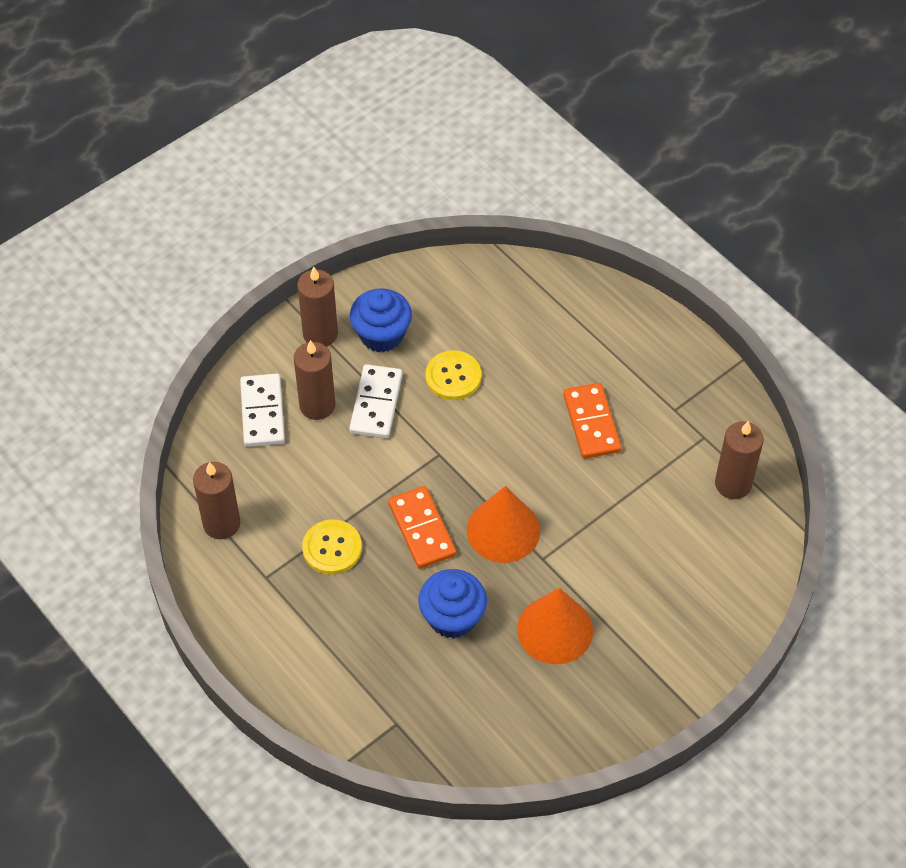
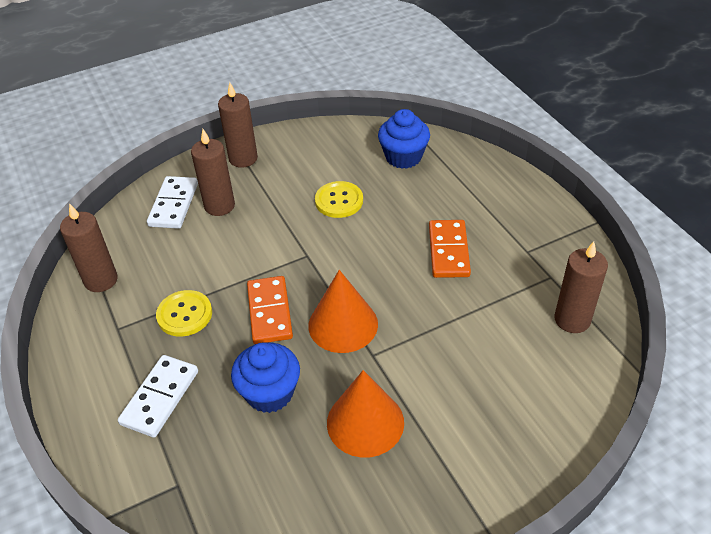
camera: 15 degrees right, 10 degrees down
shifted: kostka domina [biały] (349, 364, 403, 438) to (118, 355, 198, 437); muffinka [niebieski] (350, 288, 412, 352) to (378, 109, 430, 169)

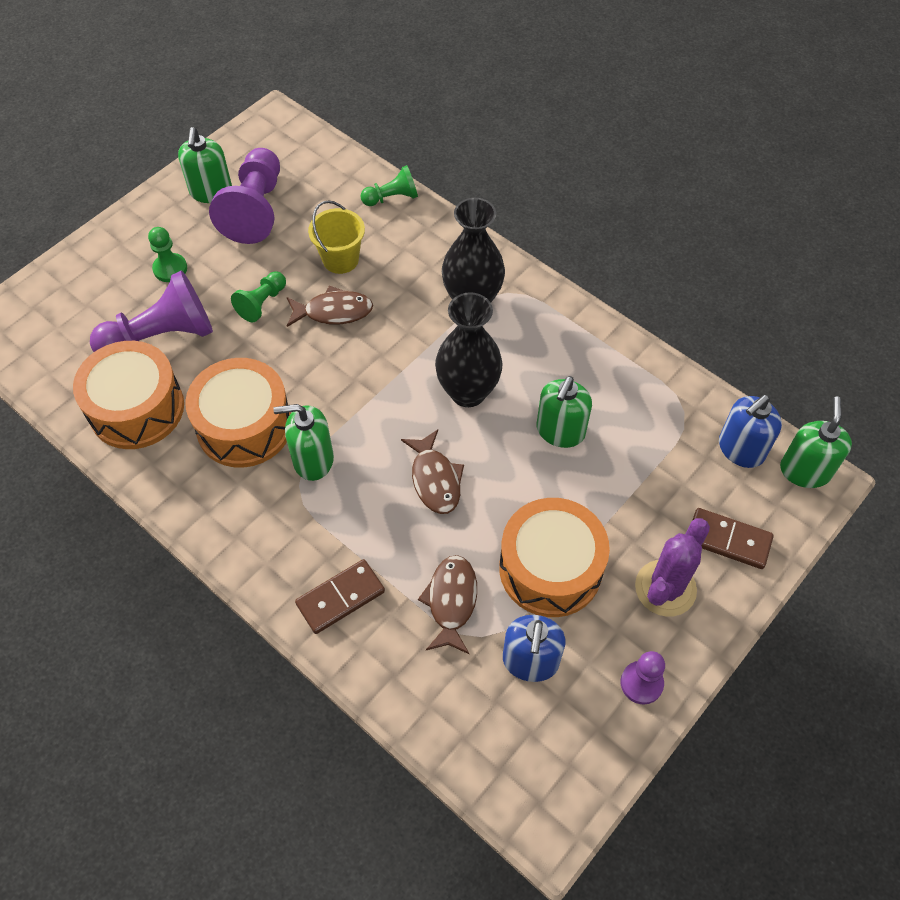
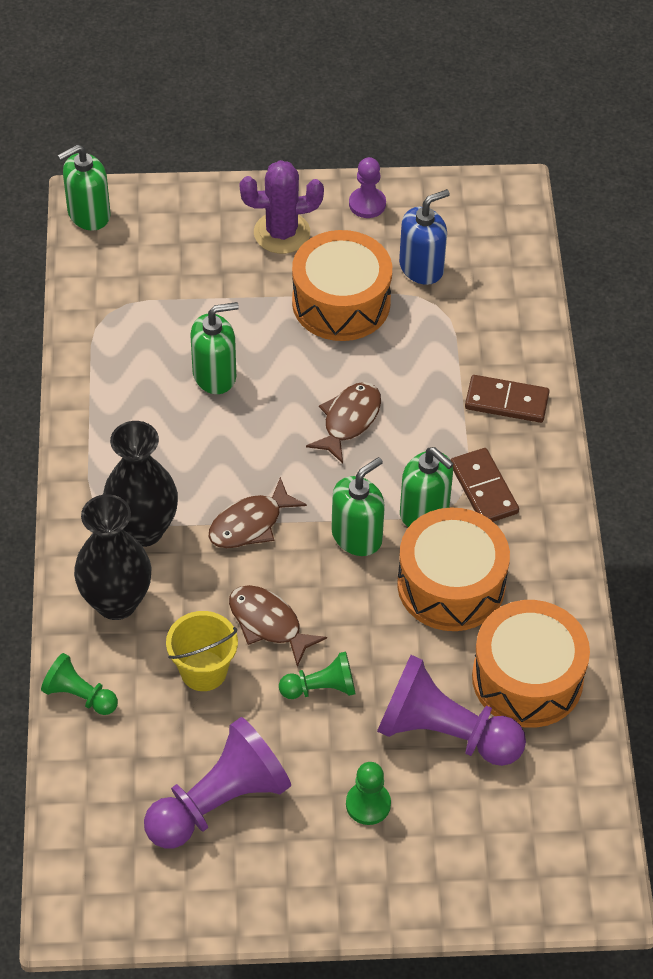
camera: 135 degrees left, 5 degrees down
gone: dozownik mydła [niebieski] (719, 395, 782, 468)
shifted: dozownik mydła [zielony] (178, 127, 232, 203) to (331, 457, 385, 556); ryba [brązowy] (418, 555, 477, 654) to (209, 477, 307, 548); wazon [czarny] (435, 292, 503, 407) to (74, 494, 152, 620); kostka domina [brązowy] (692, 508, 774, 569) to (451, 448, 519, 522)

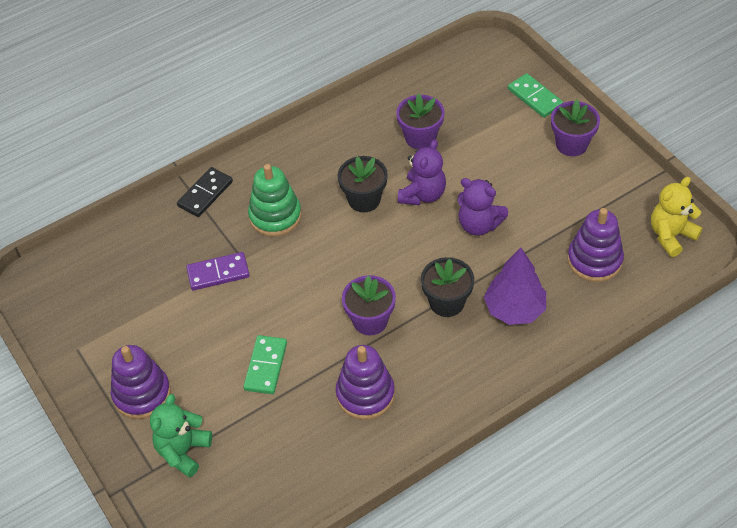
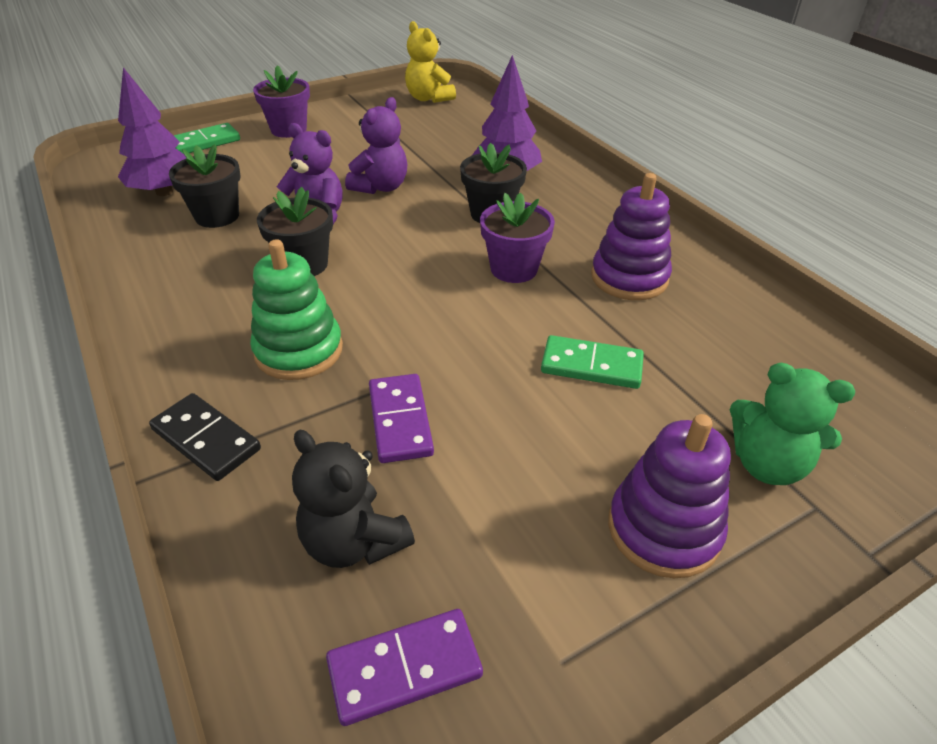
camera: 90 degrees left, 10 degrees down
gone: zabawka nakładanka [fioletowy] (567, 208, 624, 282)
new: drzewko [fioletowy] (118, 67, 186, 196); miś [czarny] (292, 430, 415, 568); kostka domina [fioletowy] (326, 609, 483, 726)
repainted: doniczka [fioletowy] (396, 93, 445, 149) to doniczka [czarny] (169, 144, 240, 228)

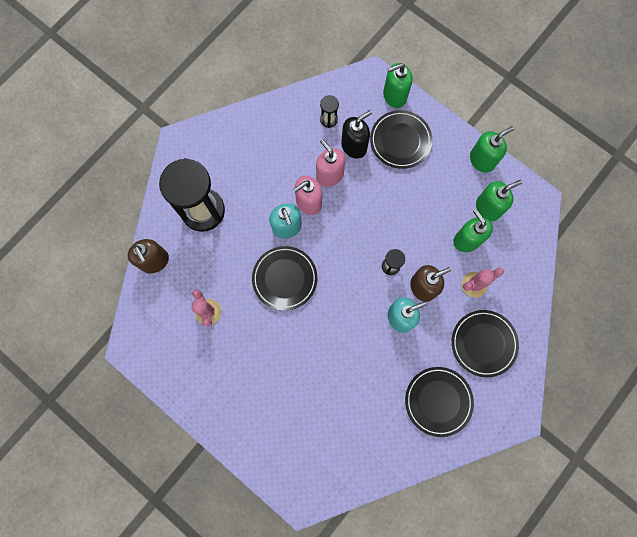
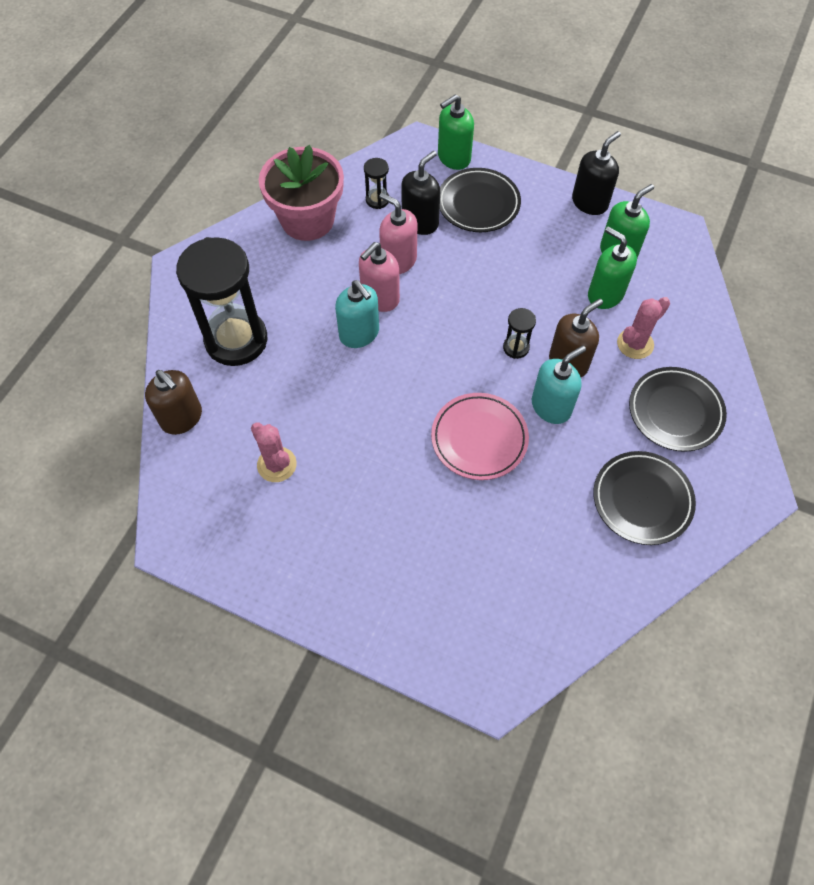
camera: 15 degrees left, 15 degrees down
gone: talerz [czarny] (252, 246, 317, 311)
new: doniczka [różowy] (259, 145, 344, 241); talerz [różowy] (431, 393, 529, 480)
repainted: dozownik mydła [zielony] (470, 126, 514, 173) to dozownik mydła [czarny] (572, 131, 621, 215)

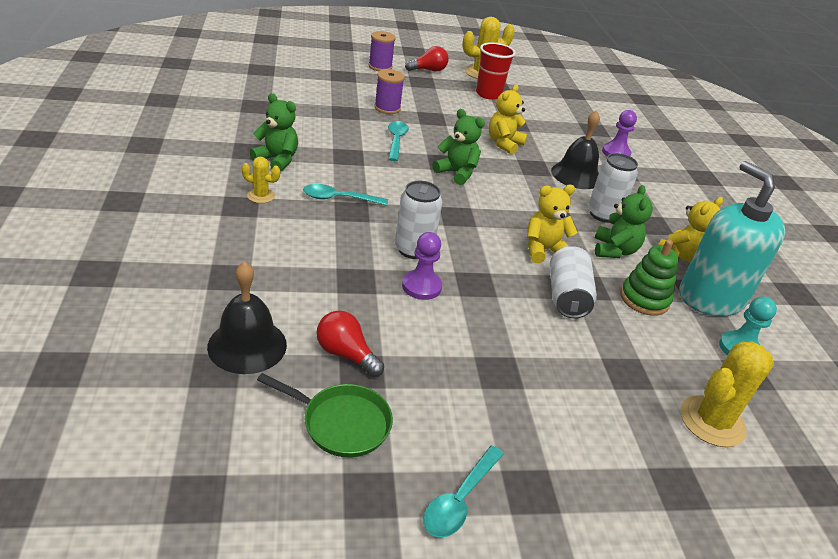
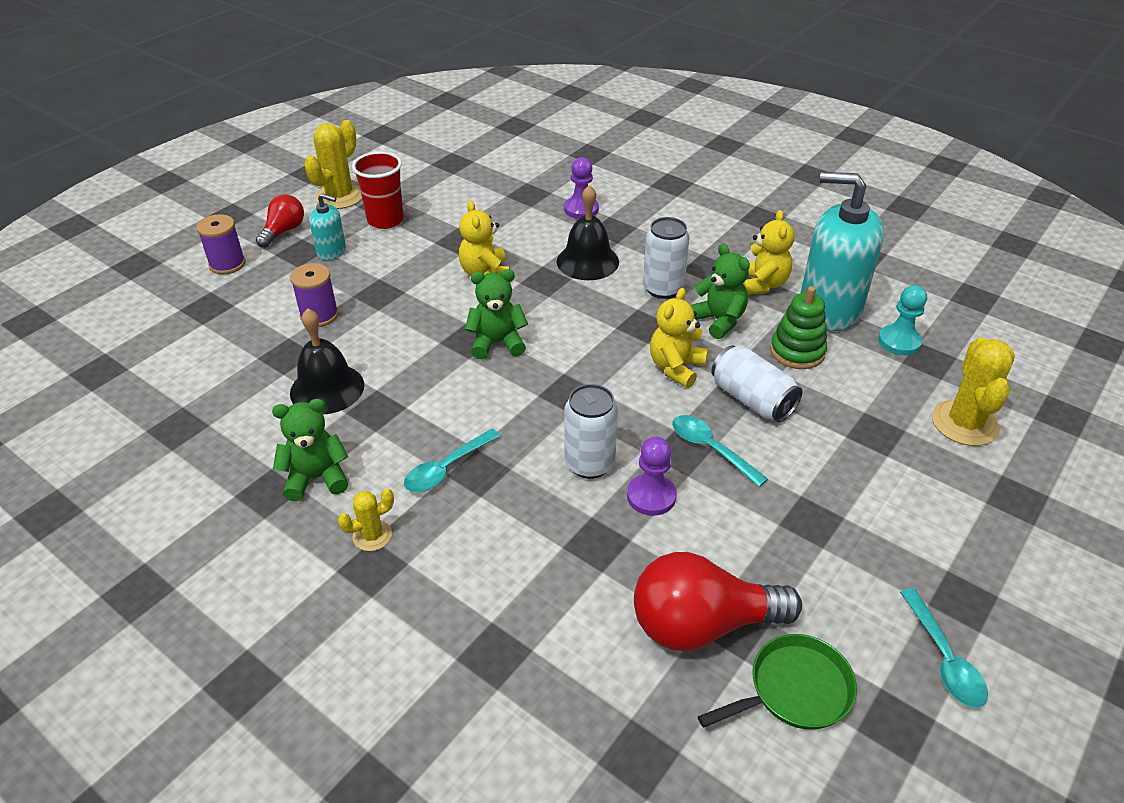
camera: 40 degrees left, 5 degrees up
new: dozownik mydła [turkusowy] (309, 193, 346, 260)
shifted: dzwonek [czarny] (207, 261, 287, 374) to (290, 308, 364, 414); łyżka [turkusowy] (388, 121, 409, 161) to (672, 415, 768, 487)
scaled: żarówka [czerwony] (316, 311, 384, 377) = (634, 552, 802, 651) x1.73

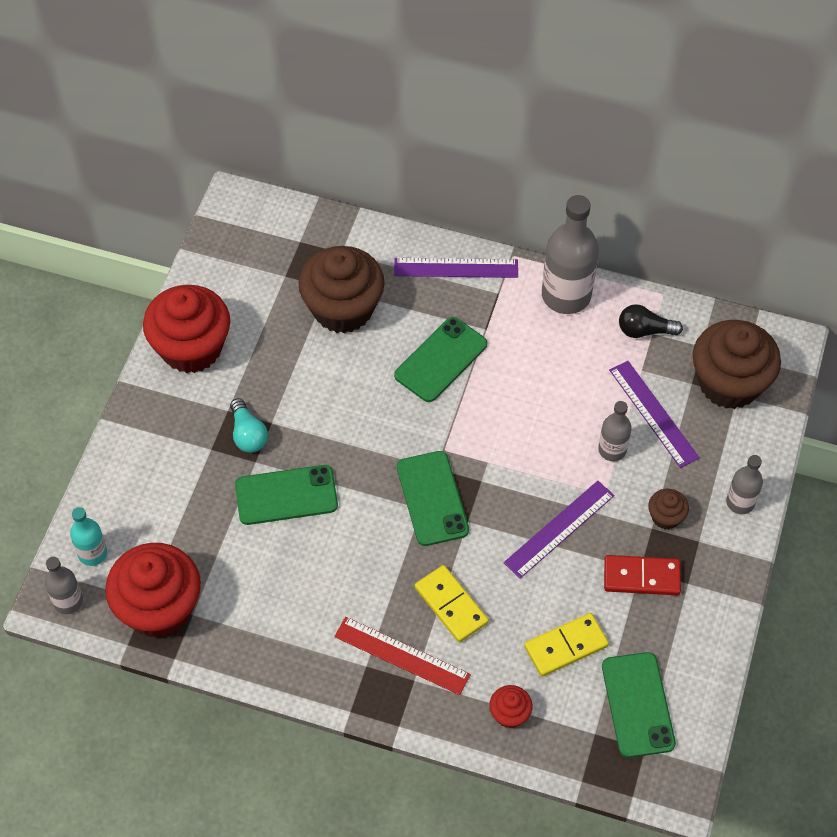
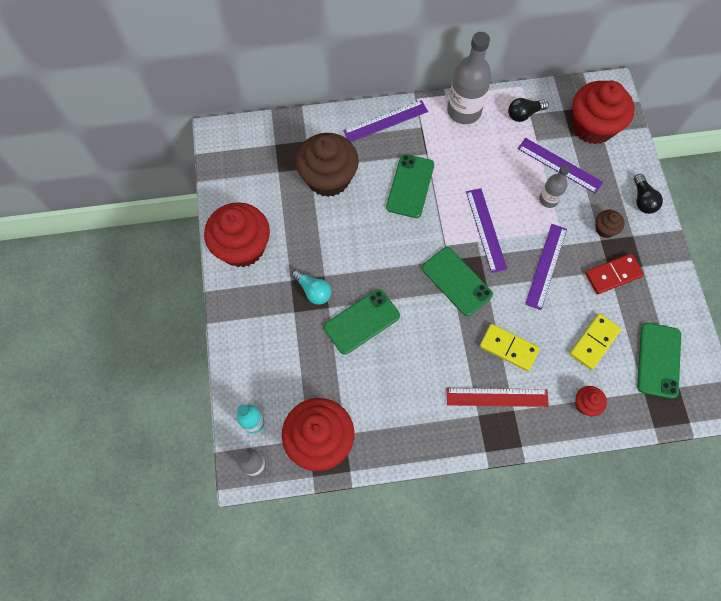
camera: 25 degrees left, 10 degrees up
new: linijka [fioletowy] (466, 188, 507, 273)
swapped: butelka [szary] (726, 455, 763, 514) to żarówka [czarny] (634, 174, 663, 214)
repainted: muffinka [brązowy] (693, 320, 781, 409) to muffinka [czerwony] (573, 81, 635, 144)
rotated: telefon [zielony] (602, 652, 676, 758) = (637, 323, 681, 399) 45 degrees clockwise

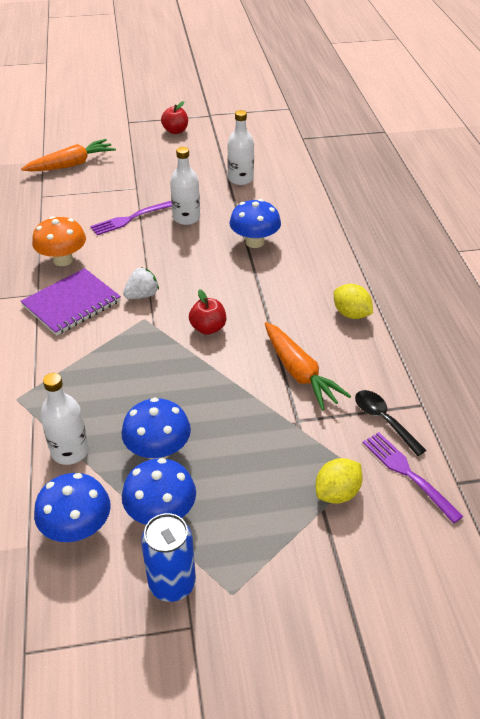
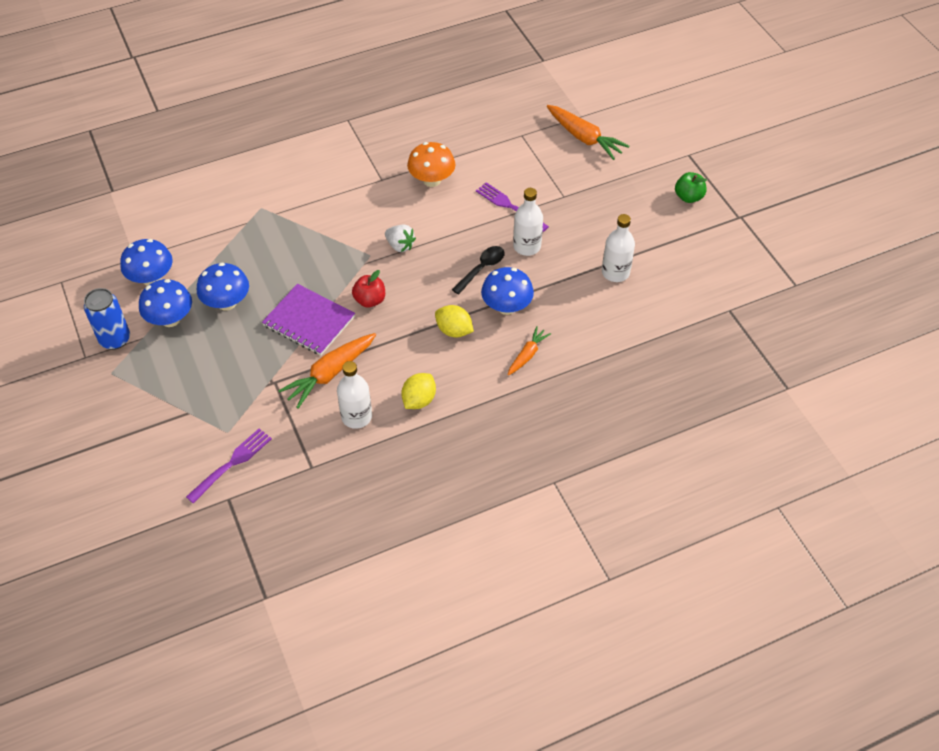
camera: 75 degrees right, 10 degrees up
new: marchewka [pomarańczowy] (508, 326, 551, 375)
shifted: zeszyt [fioletowy] (21, 268, 121, 336) to (262, 284, 355, 355); butelka [biały] (40, 373, 89, 465) to (337, 361, 372, 429); cytryna [żółty] (316, 458, 363, 504) to (435, 305, 474, 337); łyżka [czarny] (355, 390, 427, 456) to (452, 246, 505, 295)
repainted: jabłko [czerwony] (161, 101, 188, 134) to jabłko [zielony] (675, 172, 707, 203)

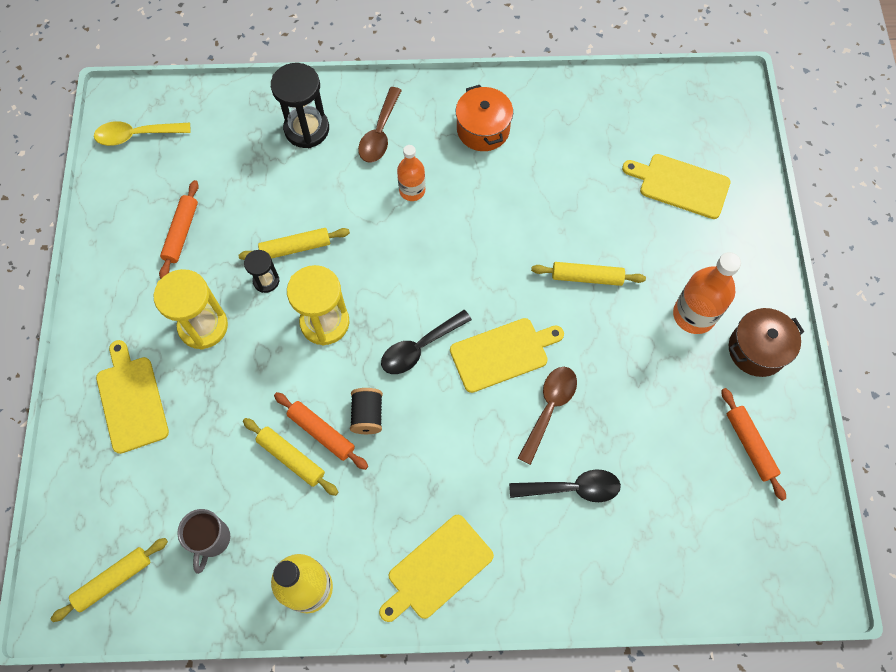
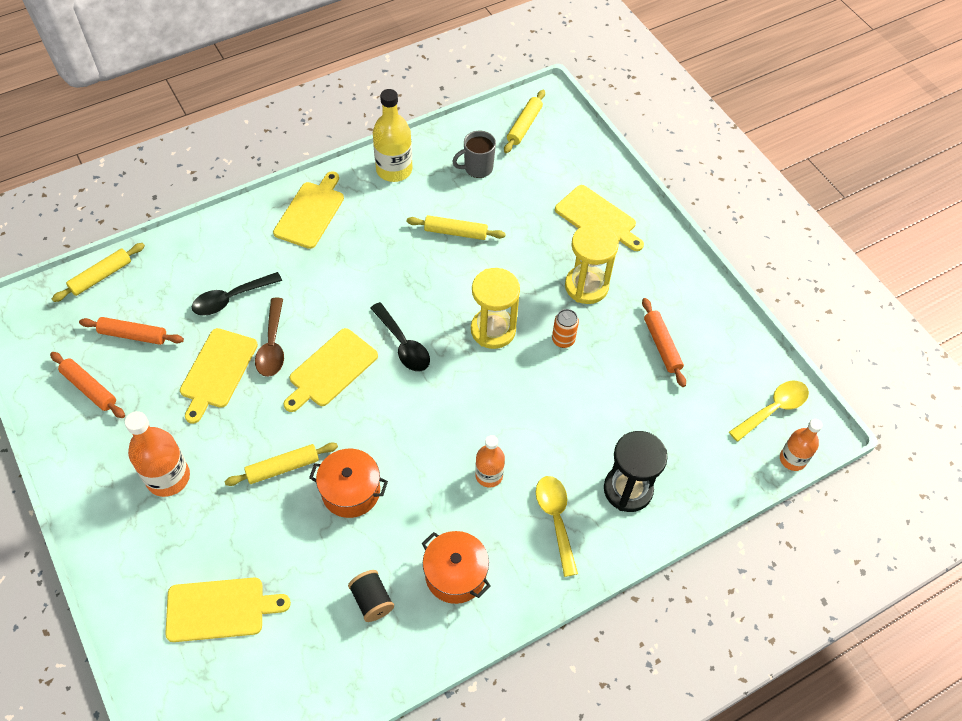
camera: 150 degrees right, 10 degrees down
gone: garnek [brązowy] (729, 308, 804, 377)
new: deska do krojenia [żółty] (180, 328, 258, 424); garnek [pomarańczowy] (309, 449, 388, 518); butelka [pomarańczowy] (780, 419, 823, 471)
shifted: wałek do ciasta [żółty] (238, 228, 350, 260) to (52, 243, 145, 302); wałek do ciasta [pomarańczowy] (274, 392, 368, 470) to (79, 317, 184, 345); szpulka [czarny] (350, 388, 383, 434) to (348, 570, 394, 622)
swapped: klepsydra [czarny] (244, 250, 279, 293) to puszka [pomarańczowy] (552, 309, 579, 348)
repainted: łyżka [brązowy] (358, 87, 402, 163) to łyżka [żółty] (536, 476, 578, 577)
rotated: kubek [szary] (177, 509, 230, 574) = (452, 131, 496, 178) 90 degrees counterclockwise; łyżka [czarny] (381, 310, 472, 374) = (371, 302, 430, 372) 120 degrees clockwise

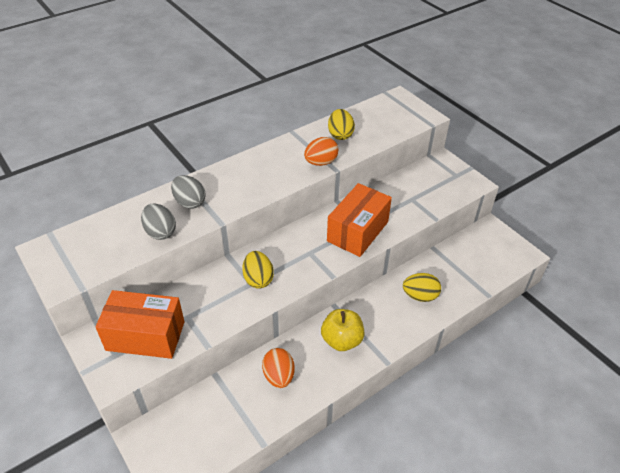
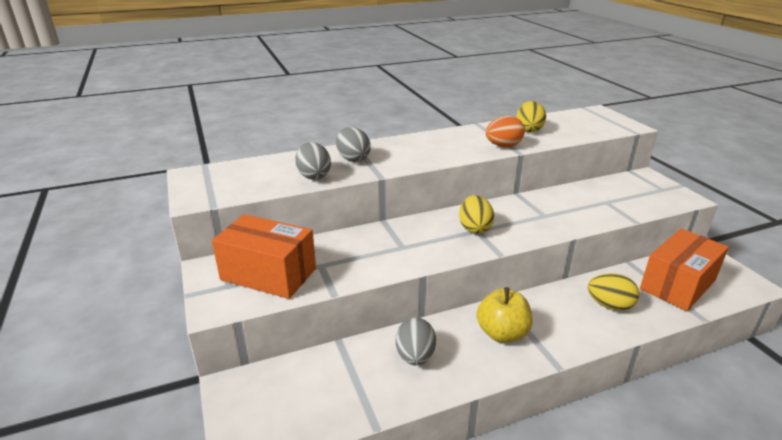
camera: 15 degrees right, 15 degrees down
shifted: jajko [żółty] (242, 251, 274, 289) to (459, 195, 494, 234); pudełko [pomarańczowy] (327, 183, 392, 257) to (640, 228, 729, 311)
repainted: jajko [pomarańczowy] (262, 348, 295, 388) to jajko [szary] (396, 318, 436, 365)

